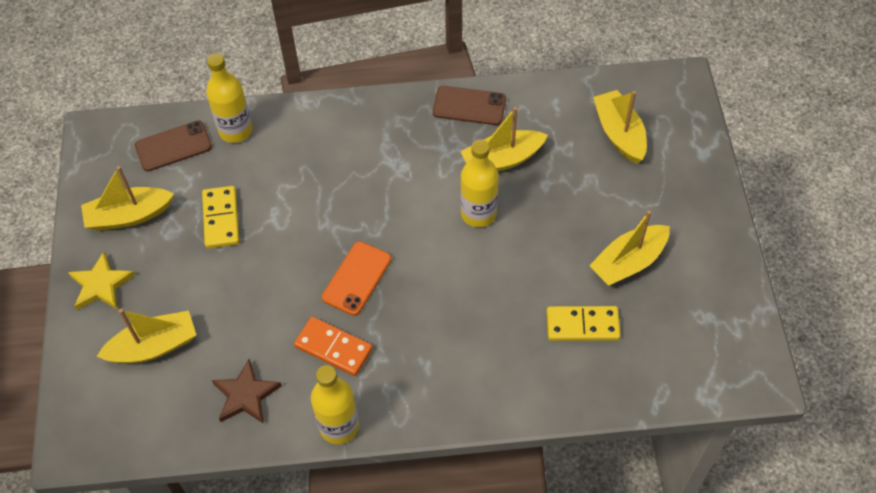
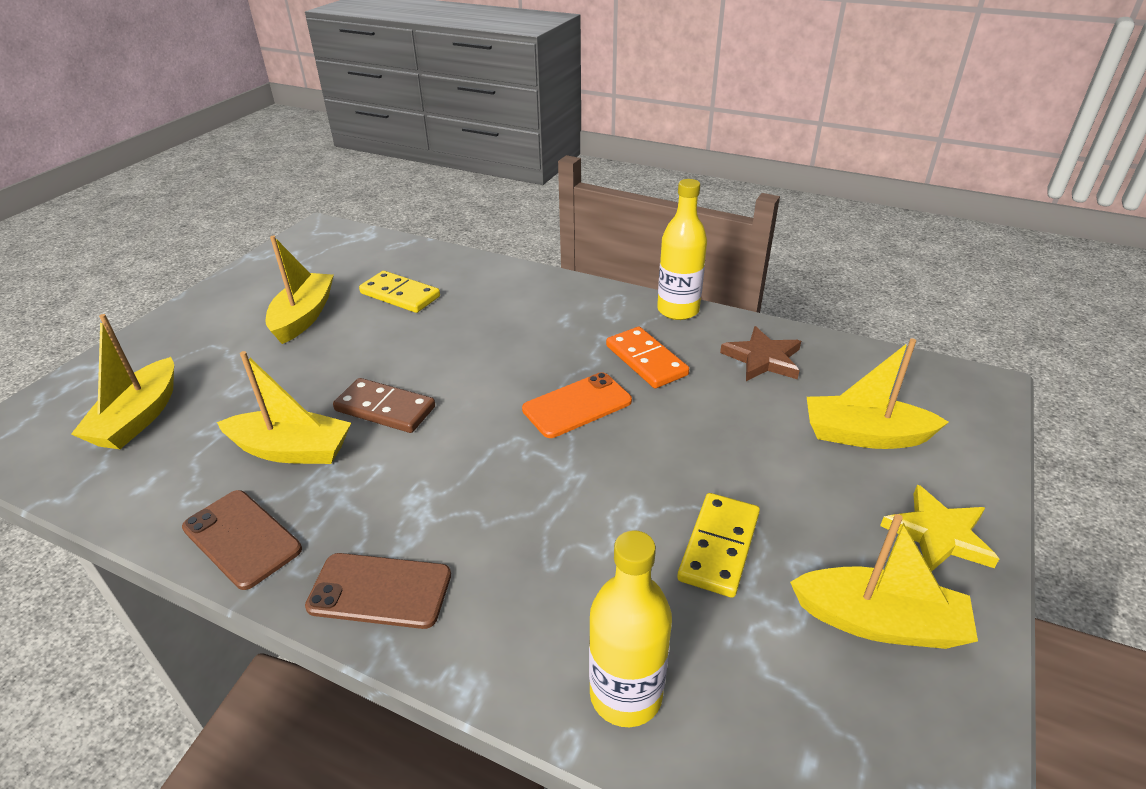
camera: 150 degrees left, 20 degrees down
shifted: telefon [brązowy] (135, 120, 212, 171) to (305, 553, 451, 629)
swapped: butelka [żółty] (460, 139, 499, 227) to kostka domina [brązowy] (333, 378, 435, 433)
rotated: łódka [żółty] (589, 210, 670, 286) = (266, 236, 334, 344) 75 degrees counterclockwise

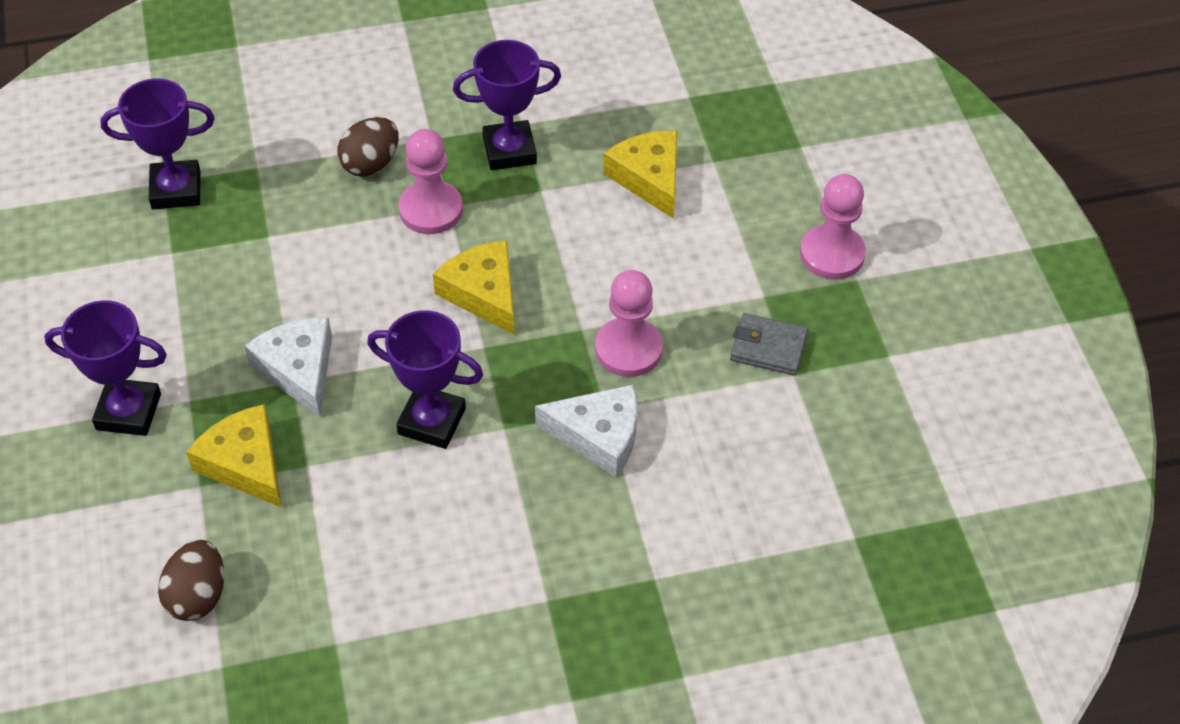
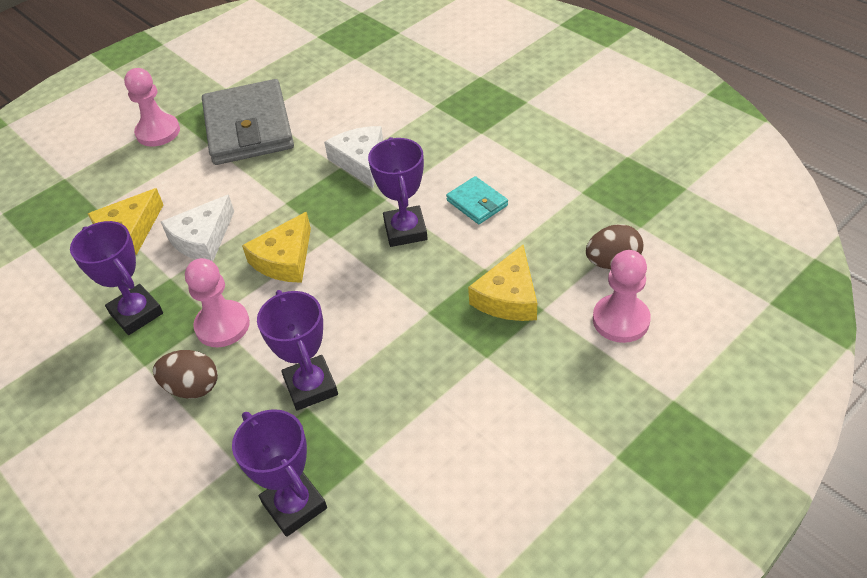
camera: 115 degrees left, 5 degrees down
new: portfel [turkusowy] (446, 176, 508, 224)
shifted: puchar [fioletowy] (44, 300, 167, 436) to (257, 290, 338, 411); ser [biały] (244, 317, 332, 417) to (161, 195, 234, 261); pionek [różowy] (595, 270, 663, 377) to (593, 250, 651, 343)
scaled: portfel [szary] (730, 313, 808, 376) = (202, 79, 294, 165) x2.22

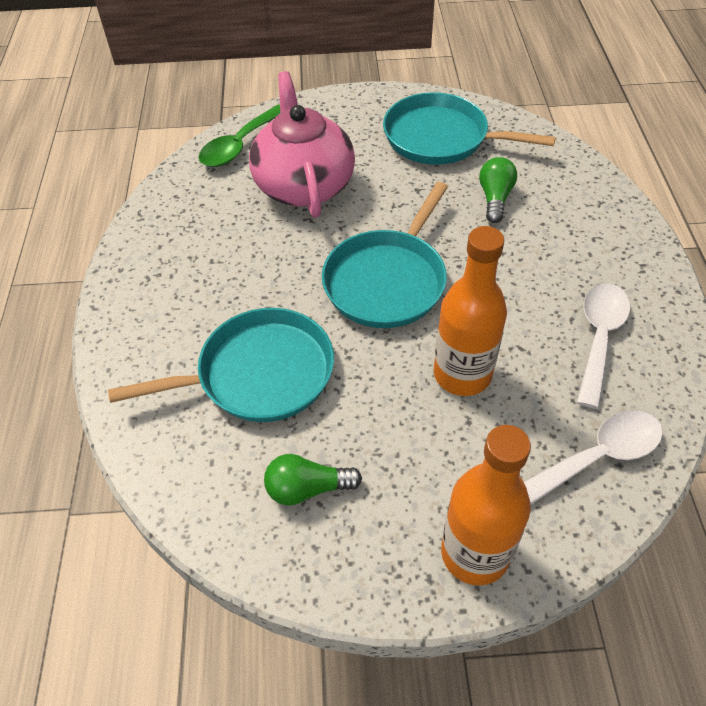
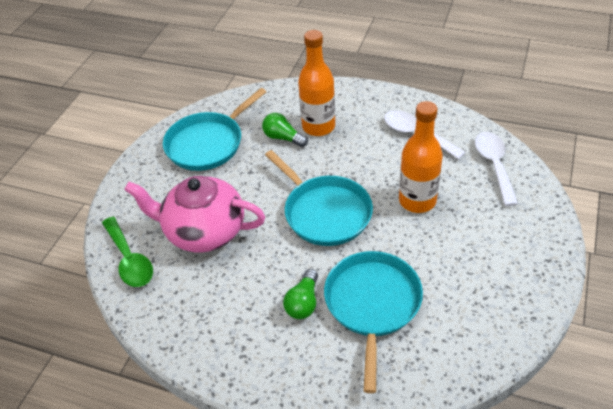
camera: 65 degrees left, 5 degrees down
shifted: żarówka [zielony] (264, 454, 362, 505) to (283, 269, 318, 319); butelka [pomarańczowy] (441, 425, 531, 586) to (298, 30, 335, 136)

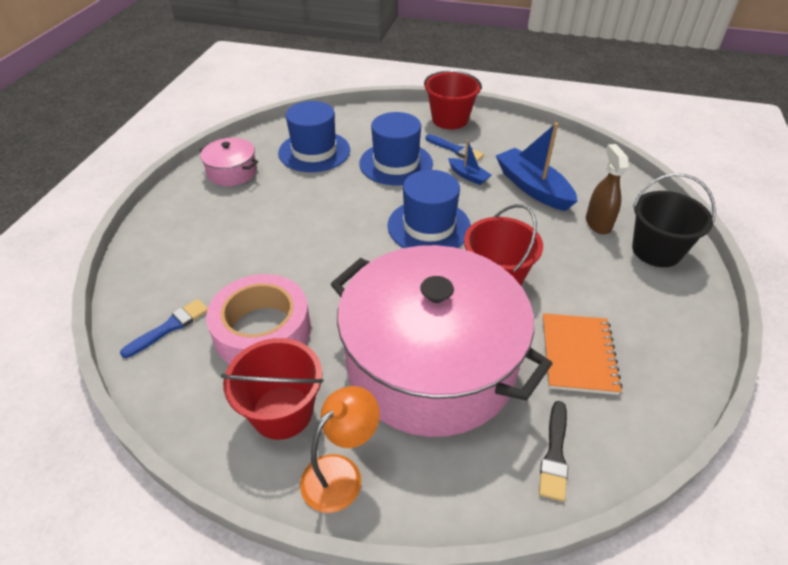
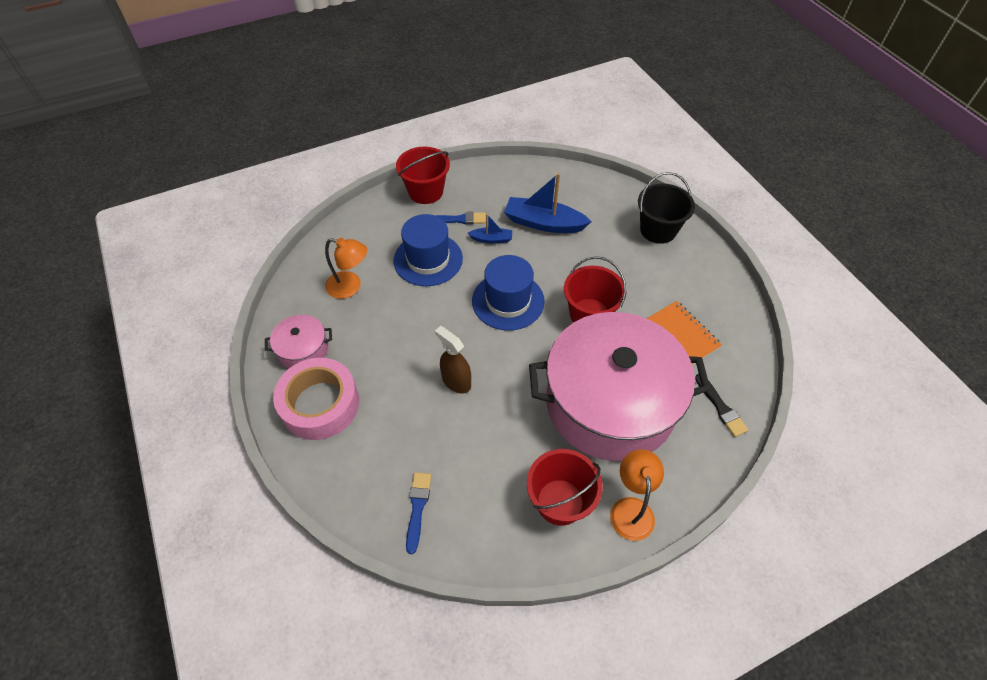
camera: 40 degrees left, 10 degrees up
shifted: taśma klejąca [różowy] (206, 274, 311, 364) to (273, 358, 359, 440); spryskiwacz [brązowy] (586, 144, 629, 234) to (435, 326, 471, 394)
swapped: kapelusz [niebieski] (278, 101, 350, 172) to lampka [pomarańczowy] (325, 238, 367, 299)

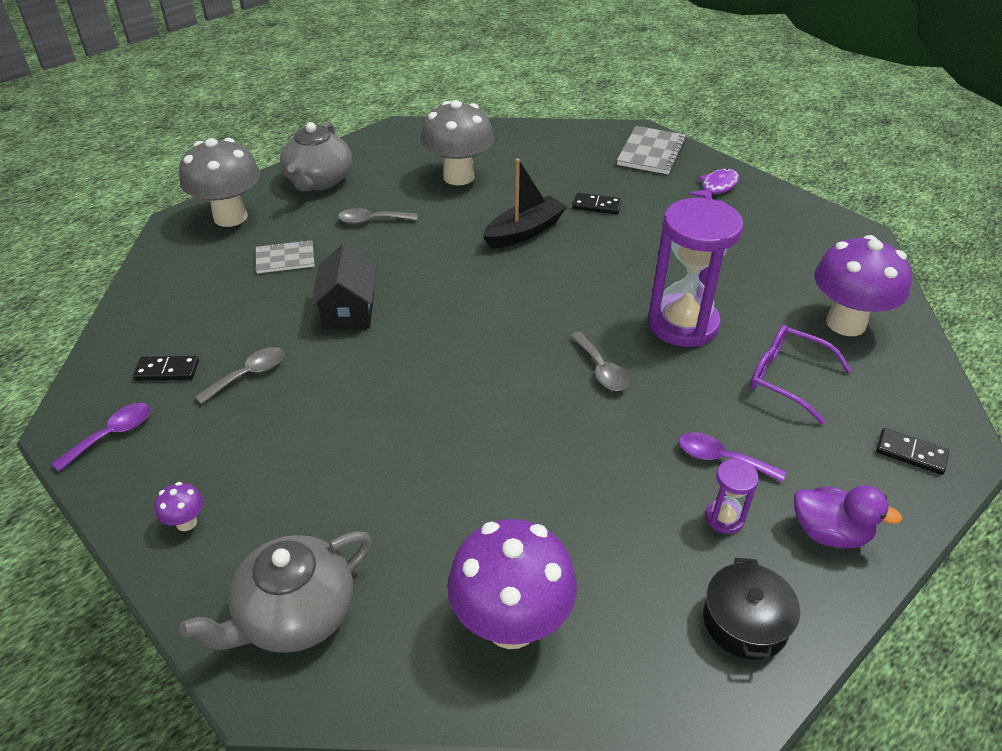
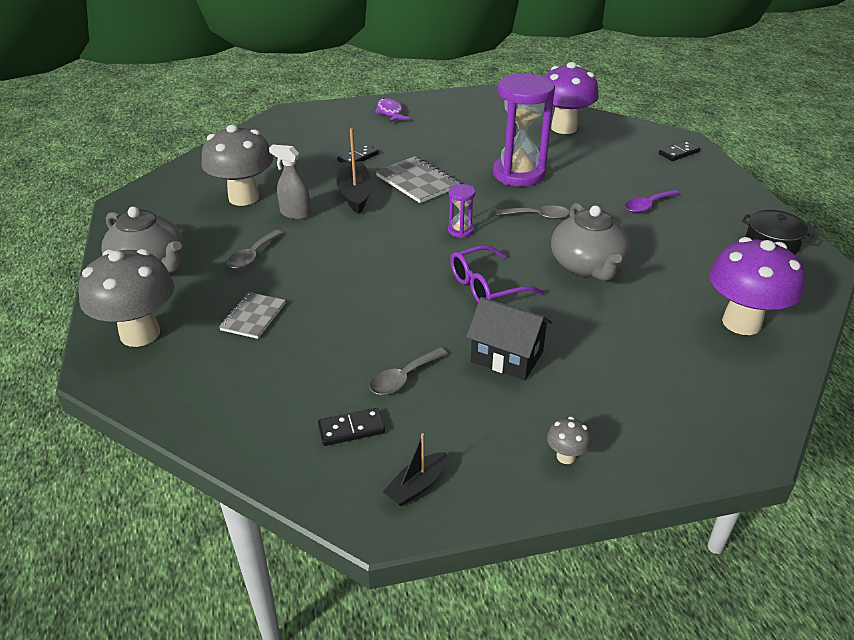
camera: 60 degrees left, 5 degrees down
gone: kaczka [fioletowy] (794, 485, 903, 548)
new: spryskiwacz [szary] (269, 145, 311, 219)
shifted: imbryk [szary] (179, 531, 372, 653) to (551, 203, 630, 281); domek [czarny] (311, 243, 377, 330) to (466, 297, 552, 380); zeszyt [szary] (617, 126, 686, 174) to (376, 156, 460, 203); klepsydra [fioletowy] (705, 458, 759, 534) to (448, 184, 475, 238); okulary [fioletowy] (750, 325, 852, 424) to (450, 245, 544, 302)
swapped: łyżka [fioletowy] (51, 403, 151, 471) to łódka [czarny] (383, 433, 447, 506)
repainted: grzyb [fioletowy] (155, 482, 204, 531) to grzyb [szary] (547, 417, 591, 464)
rotated: kostka domina [czarny] (133, 356, 199, 381) = (318, 408, 385, 446) 45 degrees clockwise; łyżka [szary] (195, 347, 284, 404) = (369, 347, 448, 395) 120 degrees counterclockwise

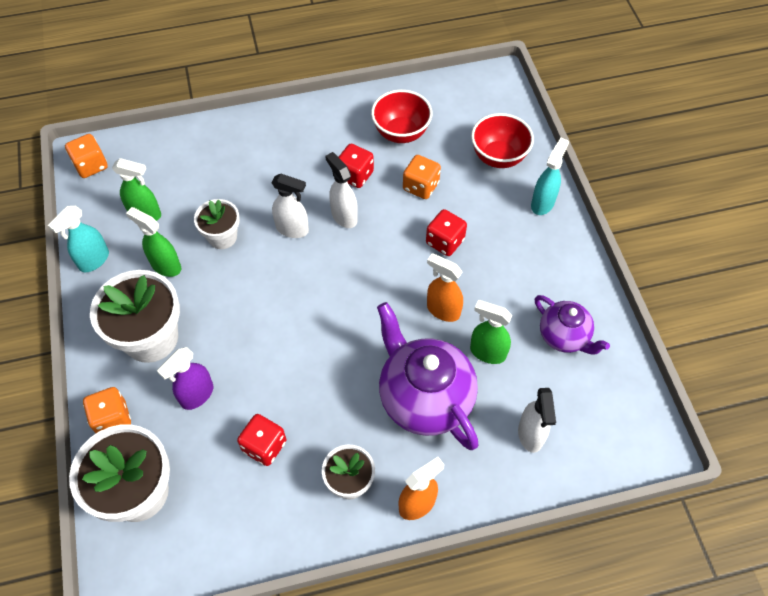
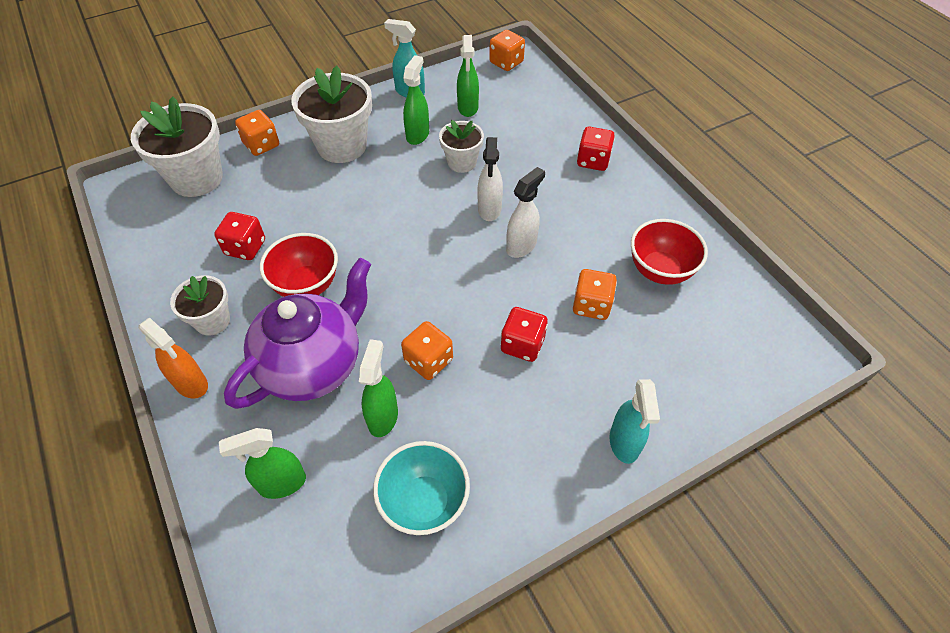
camera: 75 degrees right, 5 degrees down
gone: spryskiwacz [fioletowy] (157, 347, 213, 410)
shifted: kostka do gry [czerwony] (339, 144, 374, 188) to (577, 127, 615, 171); miska [czerwony] (471, 113, 534, 168) to (260, 233, 338, 297)
swapped: spryskiwacz [pomarańczowy] (427, 253, 463, 322) to kostka do gry [pomarańczowy] (401, 321, 453, 380); imbryk [fioletowy] (535, 295, 610, 355) to miska [turkusowy] (373, 441, 470, 535)
repainted: spryskiwacz [biały] (518, 388, 556, 453) to spryskiwacz [zielony] (219, 428, 306, 499)
rotated: spryskiwacz [turkusowy] (531, 138, 569, 215) = (610, 379, 660, 464) 75 degrees clockwise

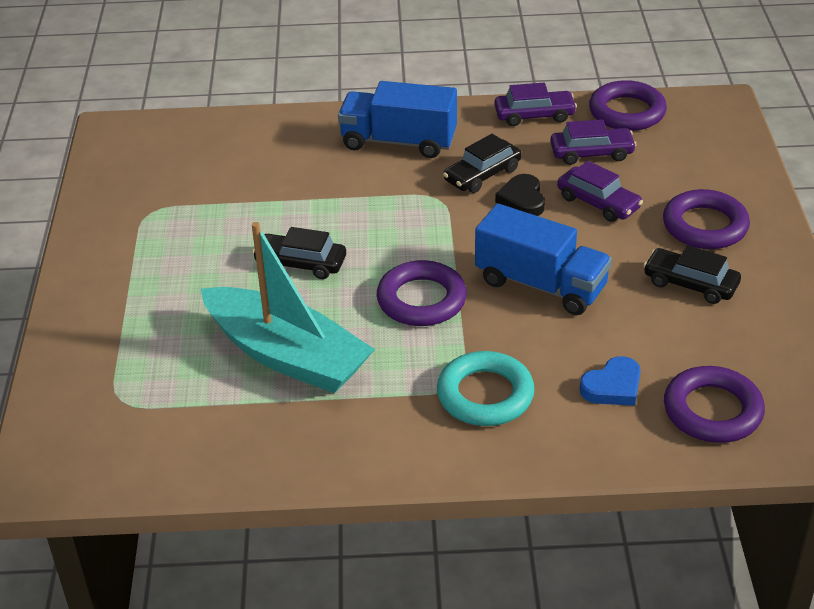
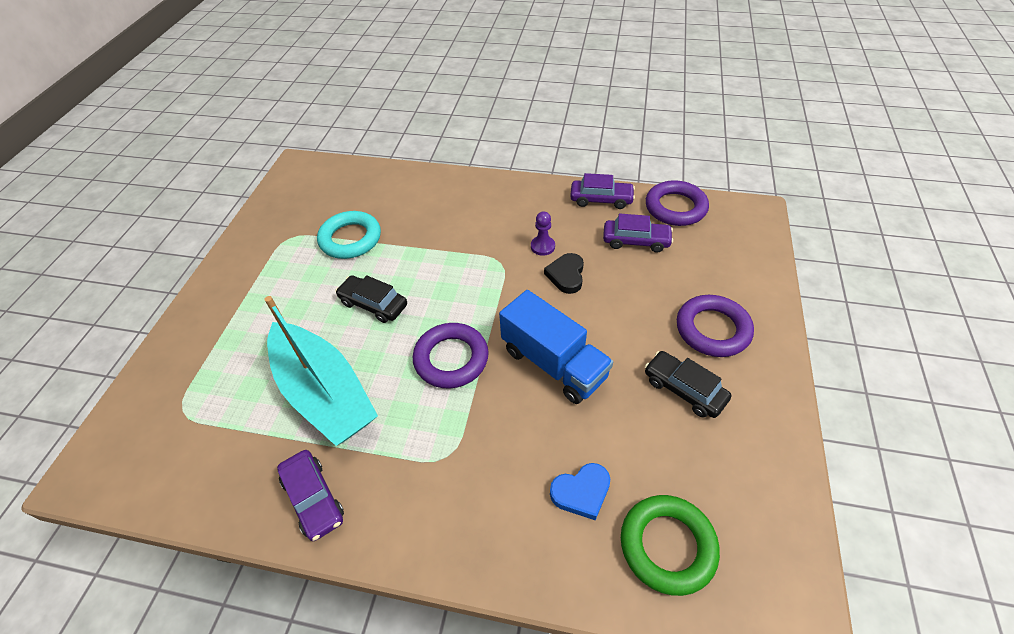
camera: 15 degrees right, 10 degrees up
gone: ciężarówka [niebieski] (338, 81, 457, 158)
shifted: pierścień [turkusowy] (437, 351, 535, 426) to (317, 211, 381, 259); samochód [fioletowy] (557, 161, 643, 222) to (277, 450, 344, 541)
swapped: samochód [czarny] (443, 134, 522, 193) to pionek [fioletowy] (531, 211, 555, 256)
repainted: pierścień [fioletowy] (664, 366, 765, 443) to pierścień [zielony] (621, 495, 720, 596)

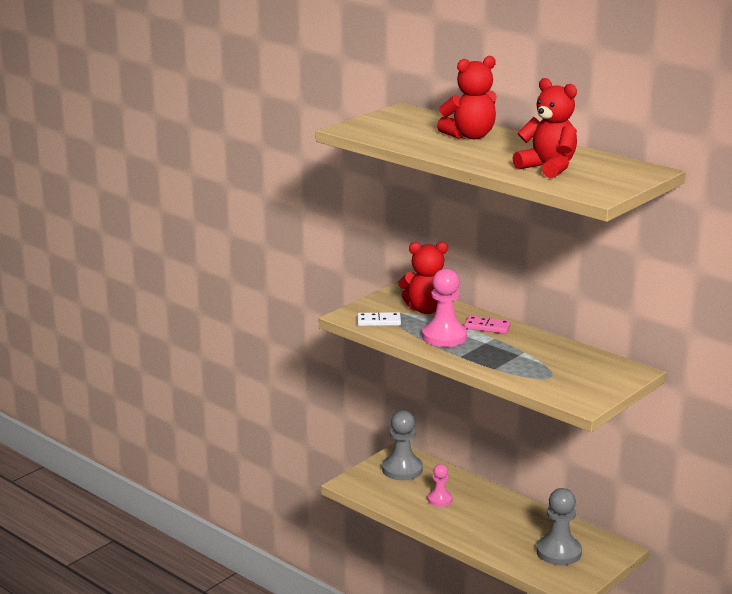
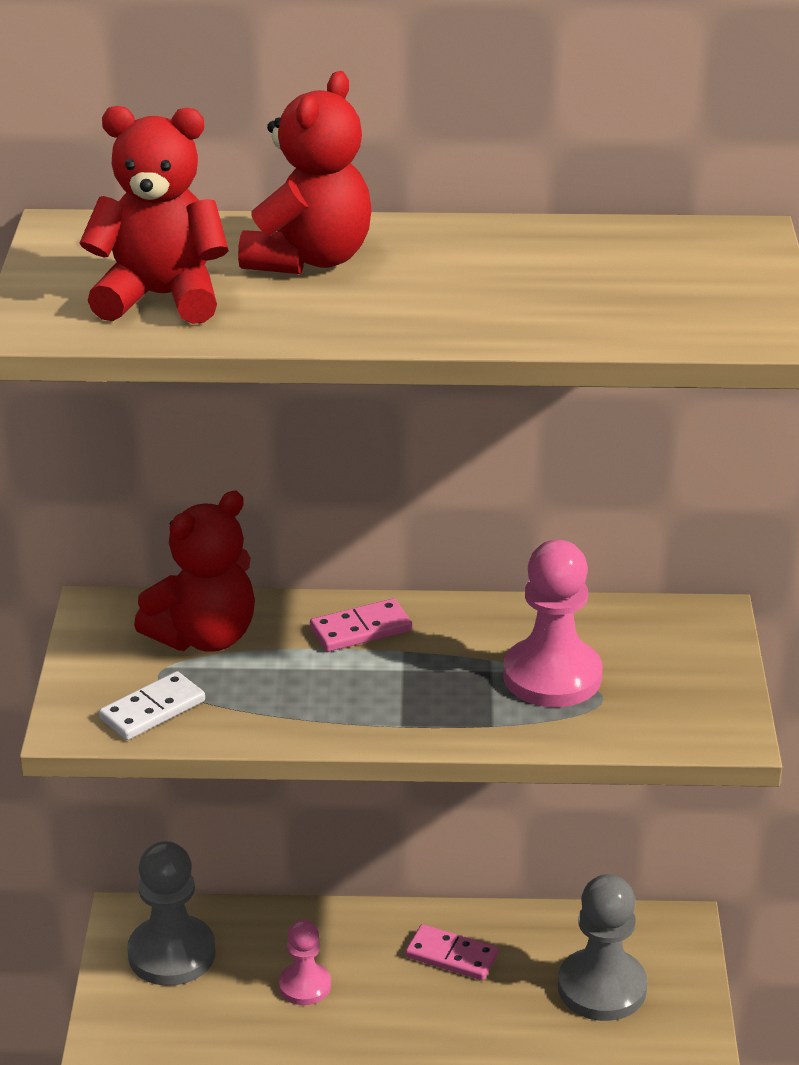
camera: 40 degrees left, 10 degrees up
new: kostka domina [różowy] (405, 924, 499, 980)
shifted: pionek [różowy] (422, 269, 467, 347) to (503, 540, 602, 707); miś [czerwony] (512, 78, 577, 178) to (80, 106, 229, 324)

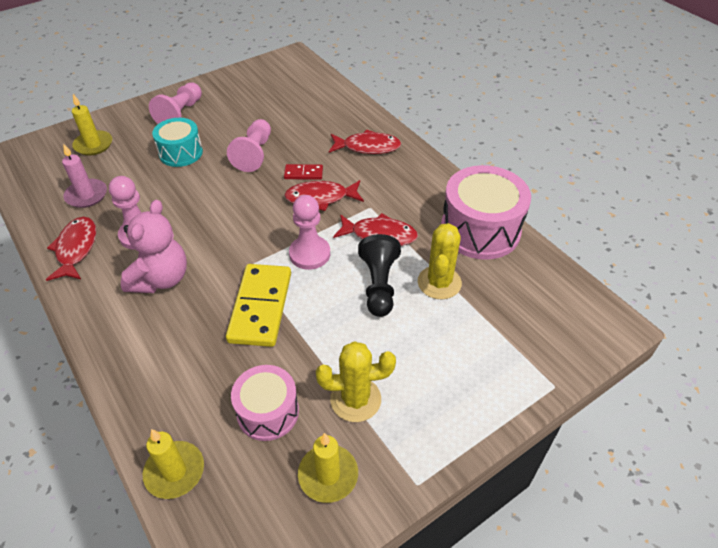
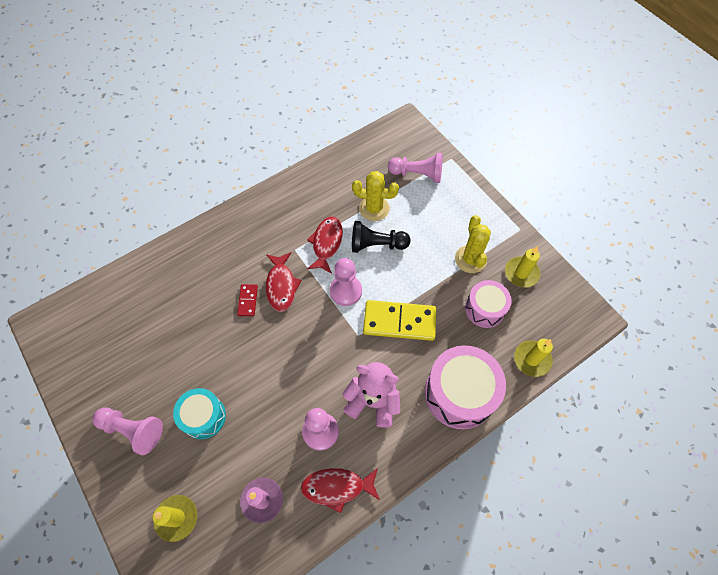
camera: 90 degrees left, 15 degrees up
gone: ryba [czerwony] (329, 129, 401, 154)
shifted: pionek [różowy] (227, 119, 271, 172) to (388, 153, 442, 183); bęben [różowy] (441, 165, 531, 260) to (425, 345, 506, 429)

